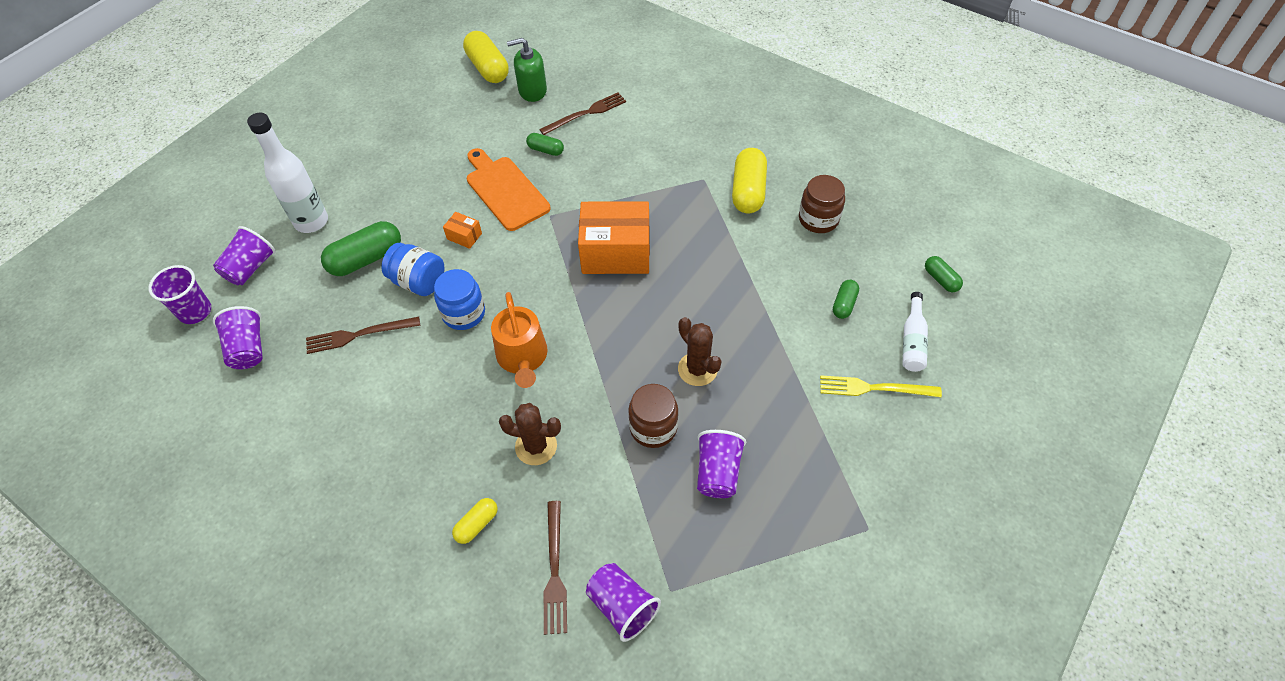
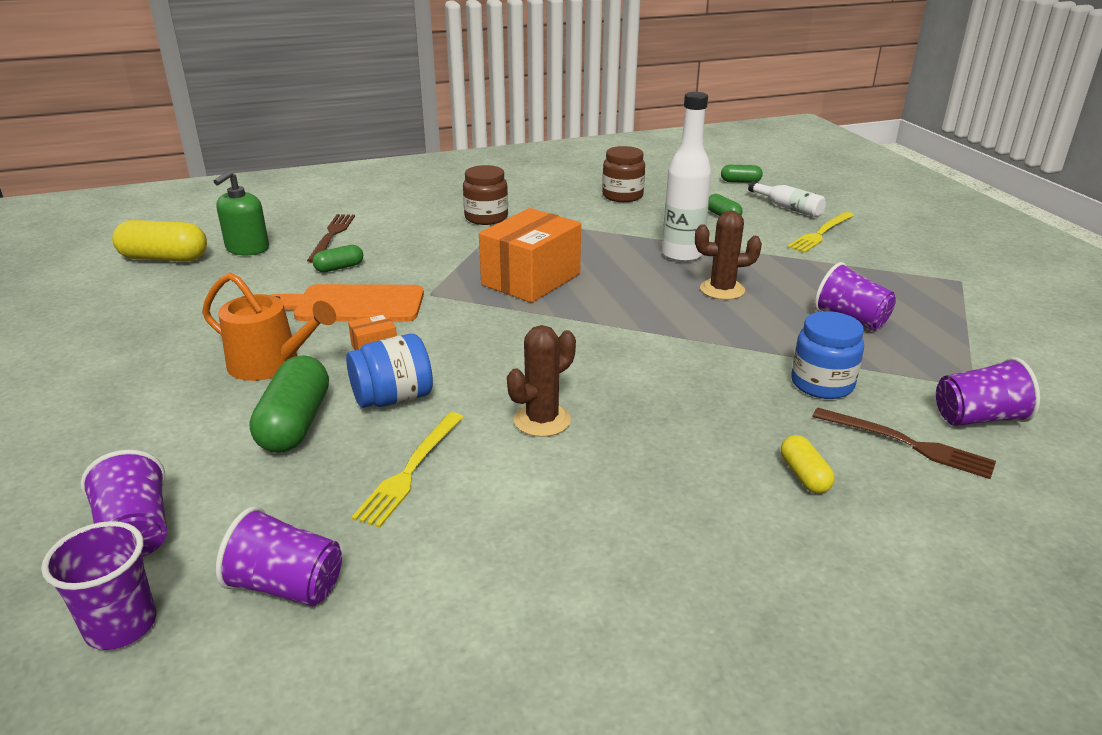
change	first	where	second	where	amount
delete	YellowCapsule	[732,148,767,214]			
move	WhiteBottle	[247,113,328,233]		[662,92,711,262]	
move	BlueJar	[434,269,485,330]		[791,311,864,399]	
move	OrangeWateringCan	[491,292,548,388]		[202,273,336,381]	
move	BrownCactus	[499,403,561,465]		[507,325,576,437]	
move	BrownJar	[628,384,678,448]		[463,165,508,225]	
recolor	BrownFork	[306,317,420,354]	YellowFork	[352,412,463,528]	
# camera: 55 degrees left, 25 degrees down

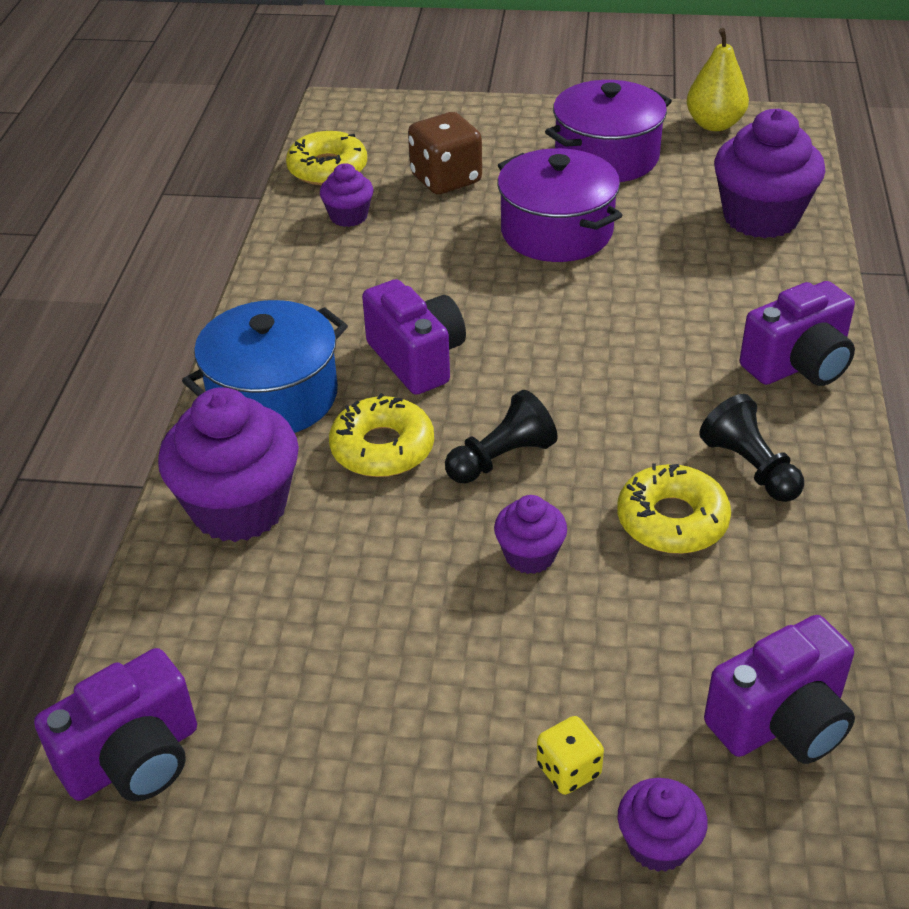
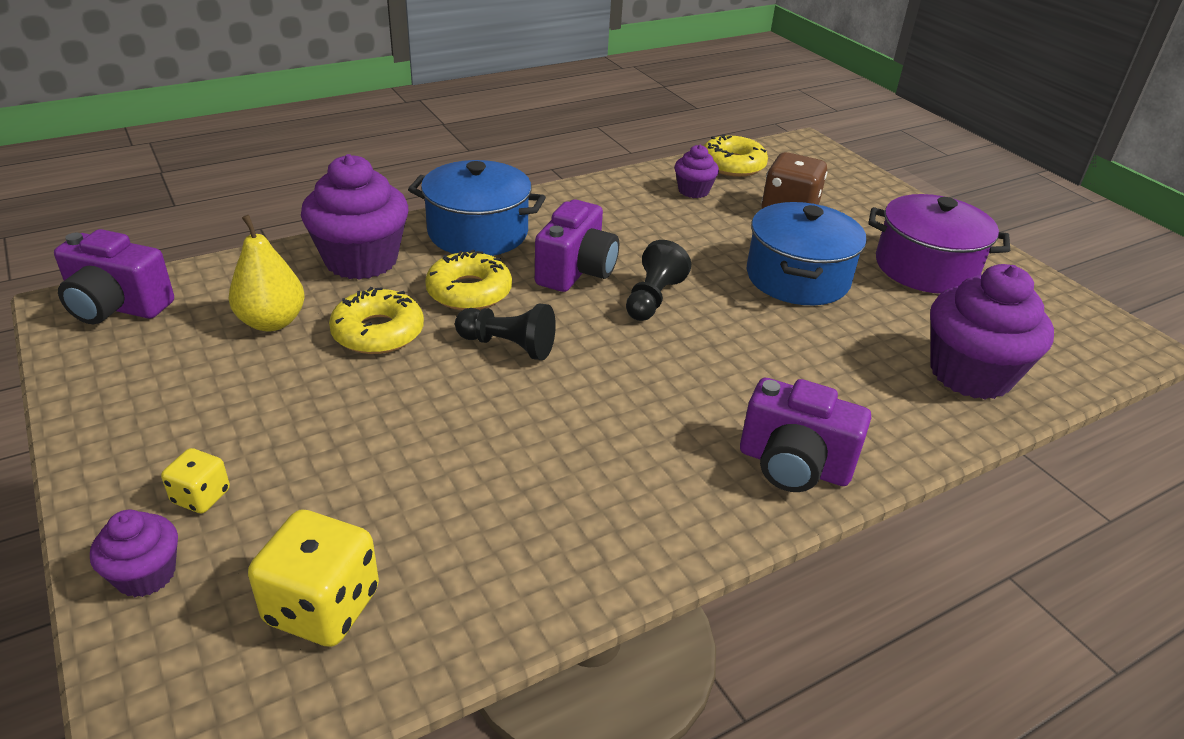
change	first	where	second	where	amount
delete	PurpleCupcake	[494,495,567,574]			
move	YellowDonut	[617,463,731,554]		[329,287,424,354]	
move	YellowPear	[687,28,749,131]		[229,215,305,332]	
move	BlackPawn	[699,394,804,502]		[626,240,691,321]	
replace	PurpleCamera	[704,615,855,764]	YellowDice	[248,509,379,647]	
recolor	PurplePot	[498,148,622,262]	BluePot	[747,202,867,305]	
# camera: 50 degrees right, 5 degrees down

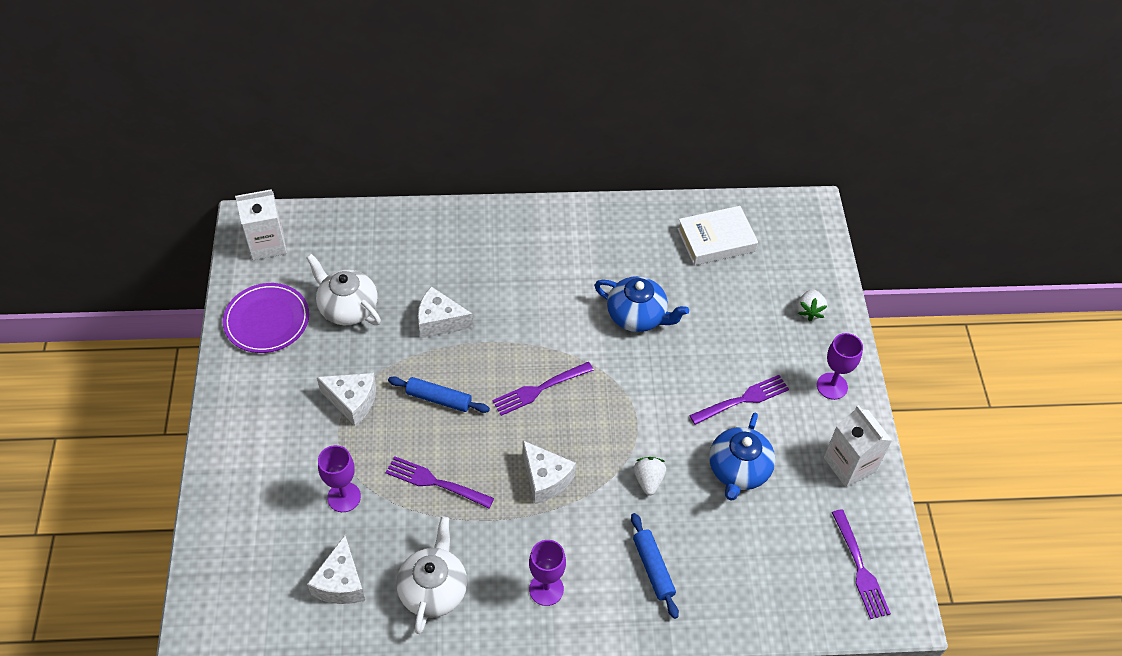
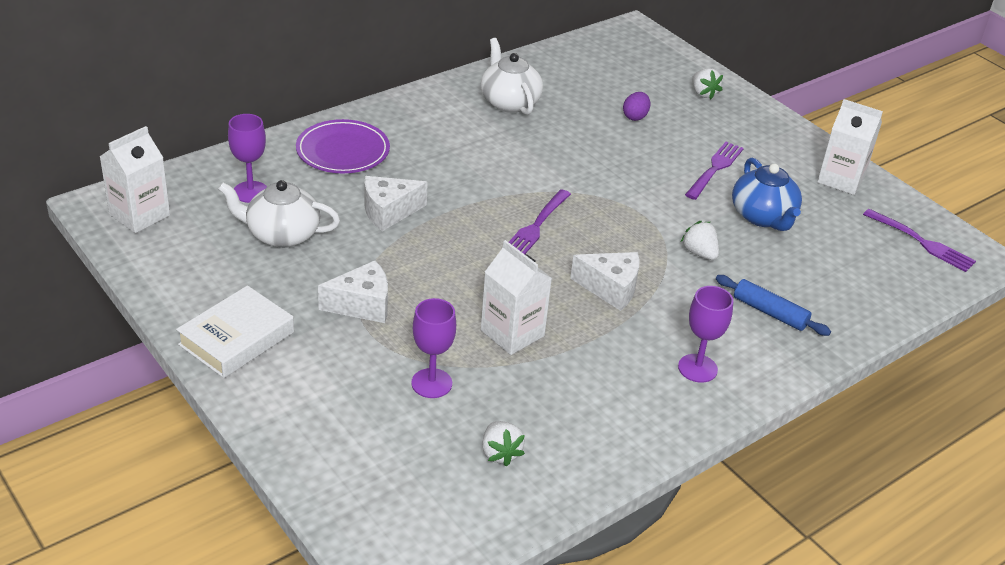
change	first	where	second	where	amount
delete	BlueRollingPin	[388,376,490,413]			
delete	BlueTeapot	[594,276,689,332]			
insert			PurpleEgg	[623,92,650,121]	
move	PurplePlate	[223,283,309,353]		[296,119,390,174]	
move	WhiteTeapot	[396,516,467,634]		[481,38,543,115]	
move	WhiteBook	[677,206,758,265]		[176,285,294,378]	
move	PurpleGoblet	[817,333,863,400]		[228,114,267,203]	
replace	WhiteCheese	[307,535,365,604]	WhiteStrawberry	[482,421,525,467]	
replace	PurpleFork	[385,456,494,508]	WhiteCarton	[481,240,552,355]	
# camera: 35 degrees left, 15 degrees down

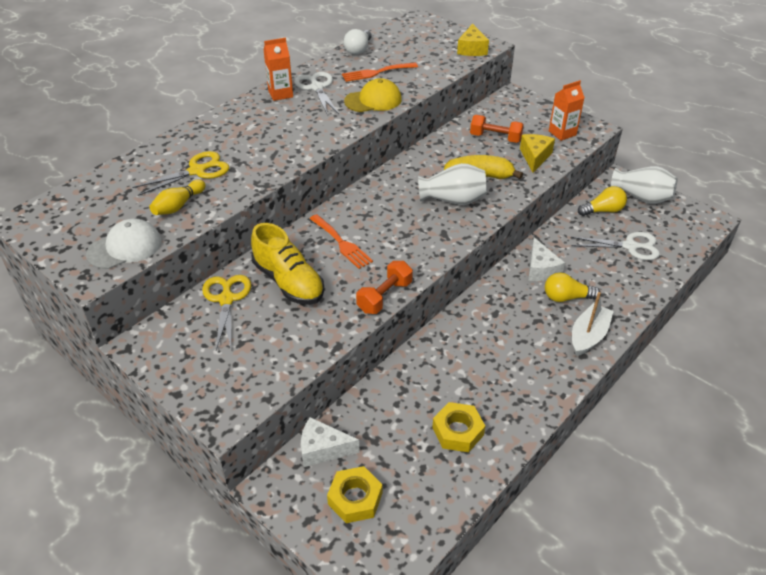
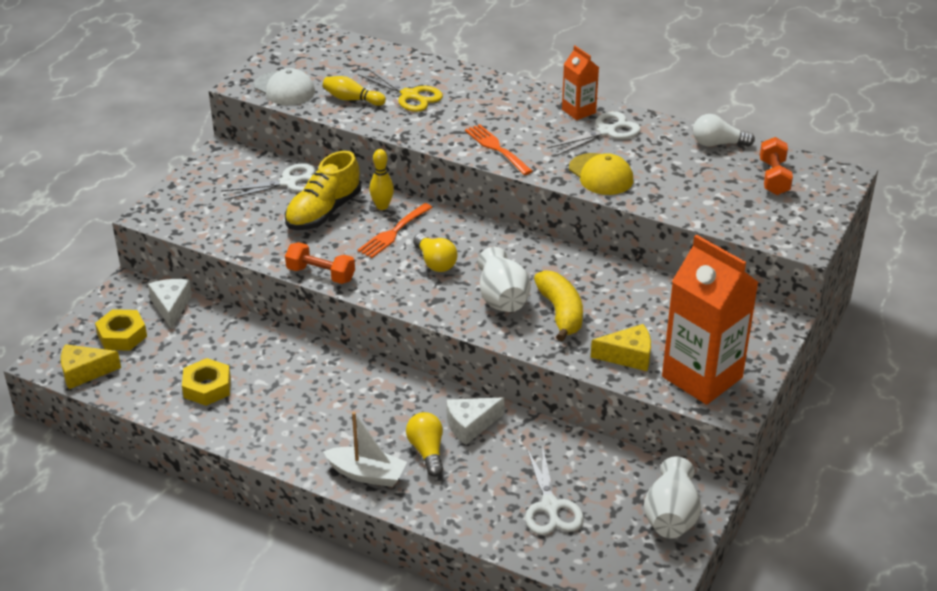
change	first	where	second	where	amount
insert			YellowBowlingPin	[369,149,394,210]	
move	OrangeFork	[342,62,418,82]		[465,124,533,175]	
move	YellowCheese	[457,24,489,56]		[61,344,121,389]	
move	OrangeDumbbell	[470,115,524,143]		[760,137,793,195]	
move	YellowLightBulb	[578,186,627,216]		[413,234,458,272]	
recolor	YellowScissors	[202,275,251,350]	WhiteScissors	[221,163,315,200]	
resize	OrangeCarton	[549,80,585,141]		[662,235,759,405]	x1.99
# camera: 75 degrees right, 5 degrees down

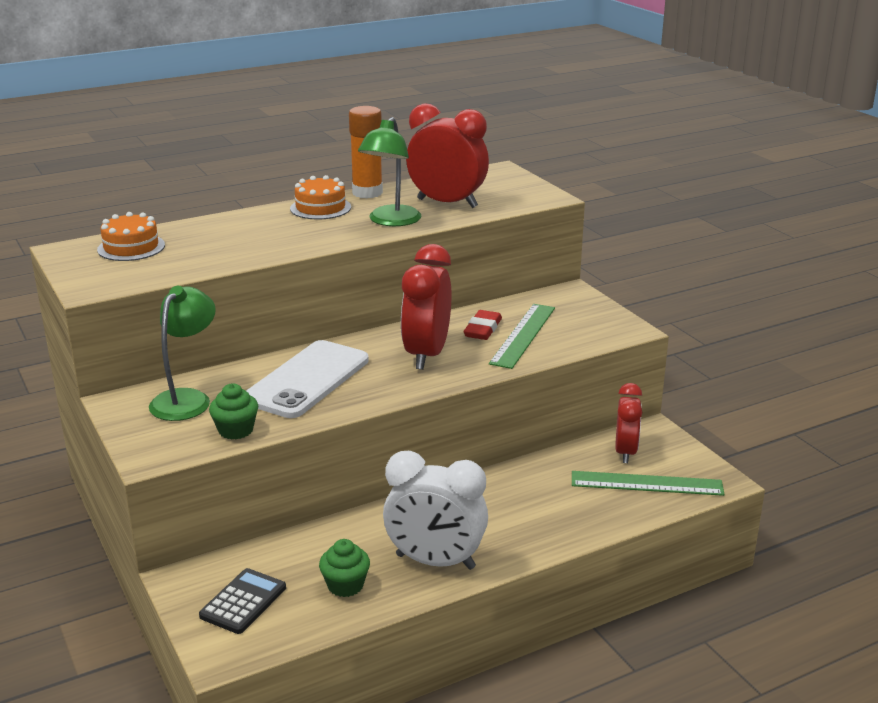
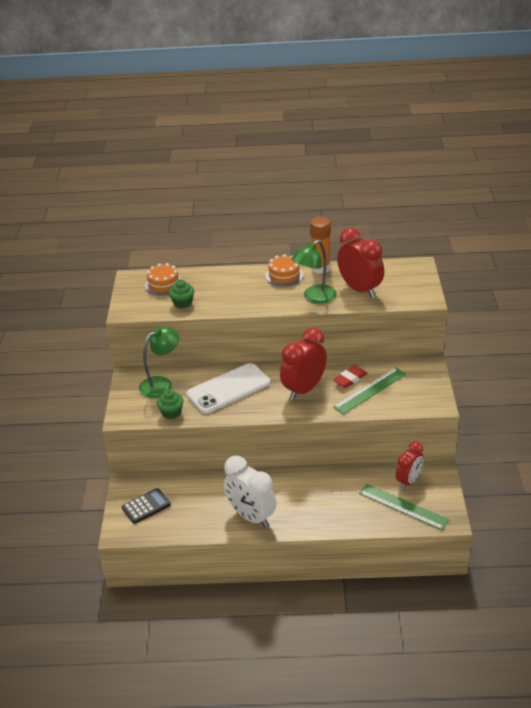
change	first	where	second	where	amount
move	GreenCupcake	[319,539,370,597]		[169,279,194,309]	
# camera: 30 degrees right, 10 degrees up

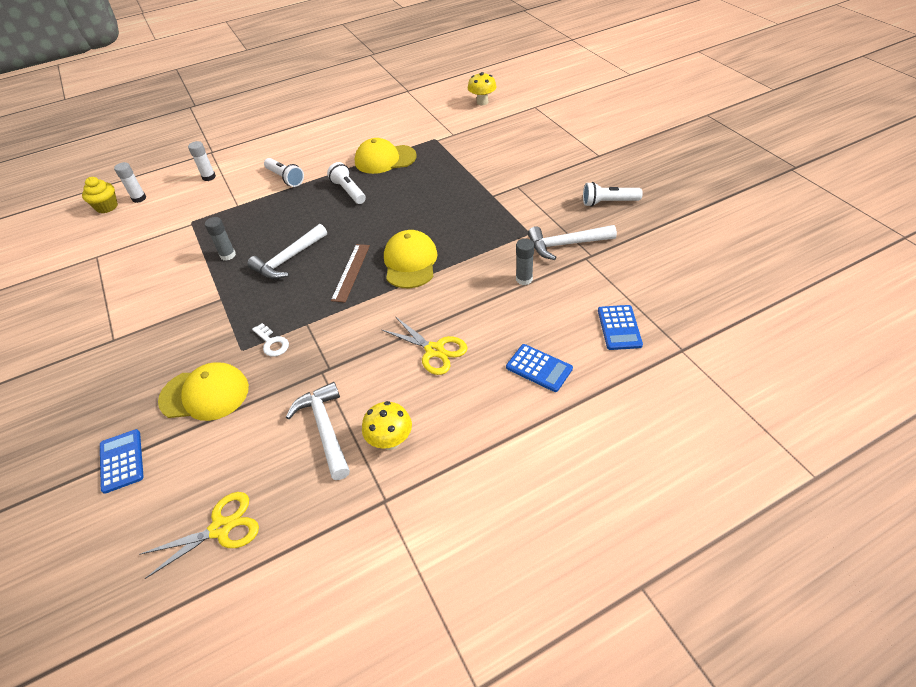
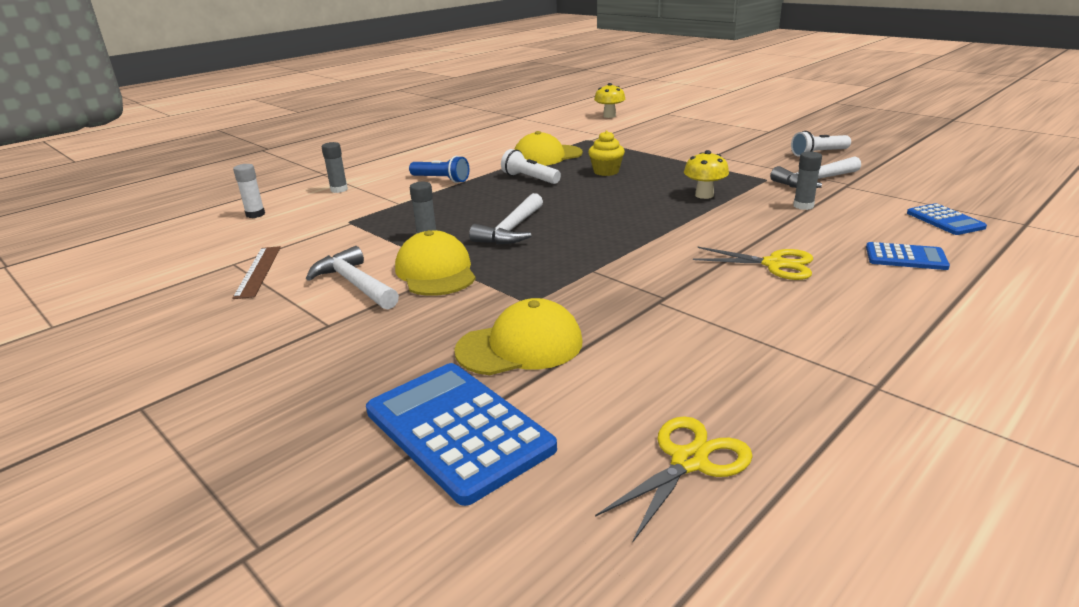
change	first	where	second	where	amount
delete	WhiteKey	[252,323,289,357]			
move	YellowCupcake	[82,177,118,213]		[588,131,625,176]	
move	WhiteHammer	[286,382,350,480]		[306,246,399,309]	
move	BrownRuler	[331,244,370,303]		[232,246,281,299]	
move	YellowMushroom	[362,401,412,450]		[684,150,729,199]	
move	YellowCap	[384,230,438,288]		[395,230,476,296]	
recolor	WhiteGlueStick	[188,141,216,181]	GreyGlueStick	[322,142,348,193]	
recolor	WhiteFlashlight	[264,158,304,187]	BlueFlashlight	[409,156,469,183]	
resize	BlueCalculator	[100,429,144,494]		[366,363,557,506]	x1.84
# camera: 20 degrees left, 20 degrees down

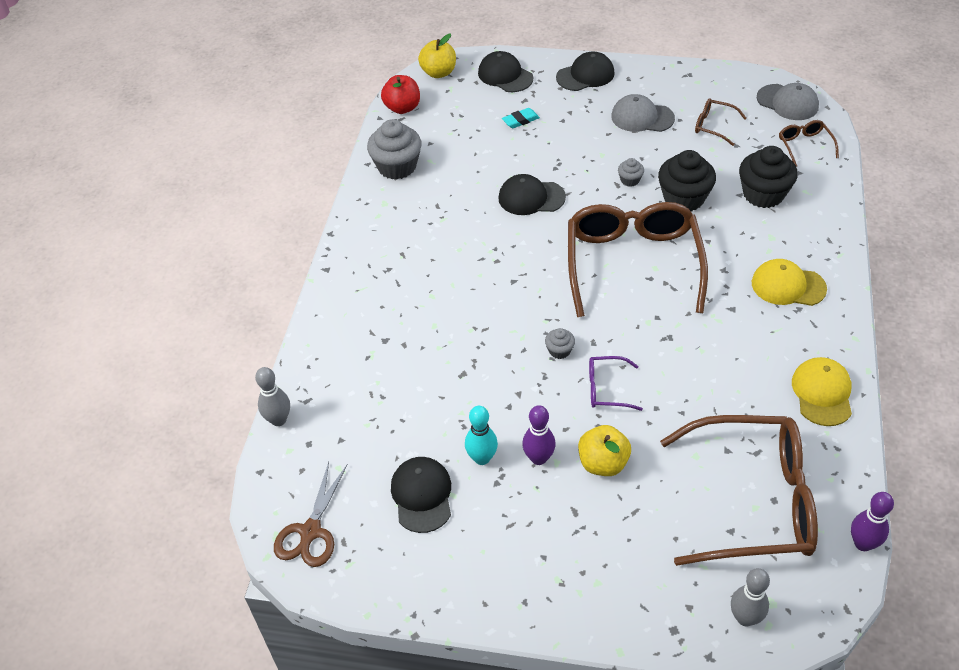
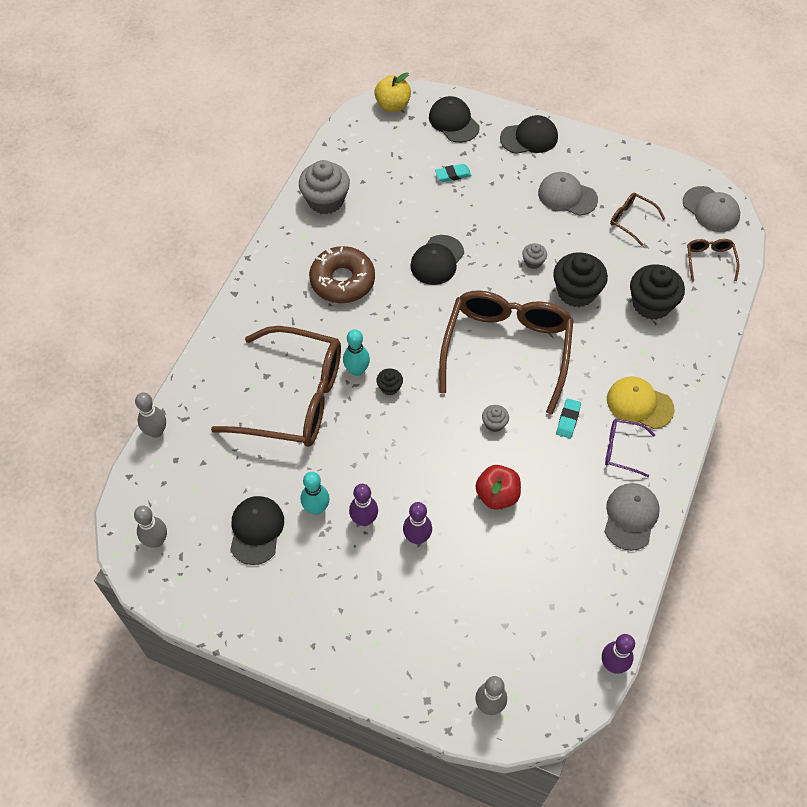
change	first	where	second	where	amount
insert			BrownDonut	[309,246,375,303]	
insert			TurquoiseBowlingPin	[343,329,370,376]	
insert			BlackCupcake	[376,368,403,395]	
insert			TurquoiseEraser	[556,398,581,438]	
move	RedApple	[381,75,420,114]		[475,465,521,510]	
move	GreyCupcake	[545,328,575,359]		[482,405,509,432]	
move	PurpleGlasses	[589,356,643,411]		[605,419,655,477]	
move	BrownGlasses	[660,415,818,566]		[211,326,341,447]	
replace	BrownScissors	[274,462,348,567]	GreyBowlingPin	[134,506,167,548]	
replace	YellowApple	[578,425,631,476]	PurpleBowlingPin	[403,502,432,544]	
recolor	YellowCap	[792,357,852,426]	GreyCap	[604,483,660,551]	
rotate	BlackCap	[498,174,566,215]		[410,235,464,285]	75 degrees counterclockwise
# camera: 10 degrees right, 10 degrees up

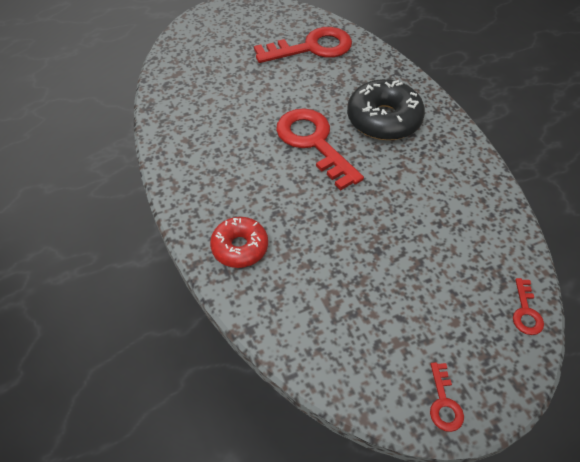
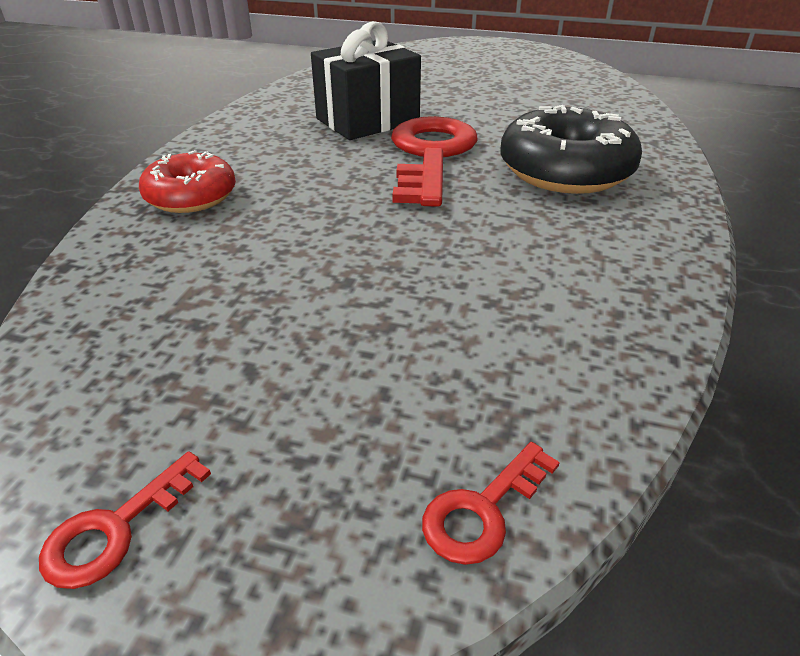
change	first	where	second	where	amount
delete	RedKey	[254,27,352,63]			
insert			BlackGift	[311,21,421,140]	
# camera: 40 degrees right, 15 degrees down

